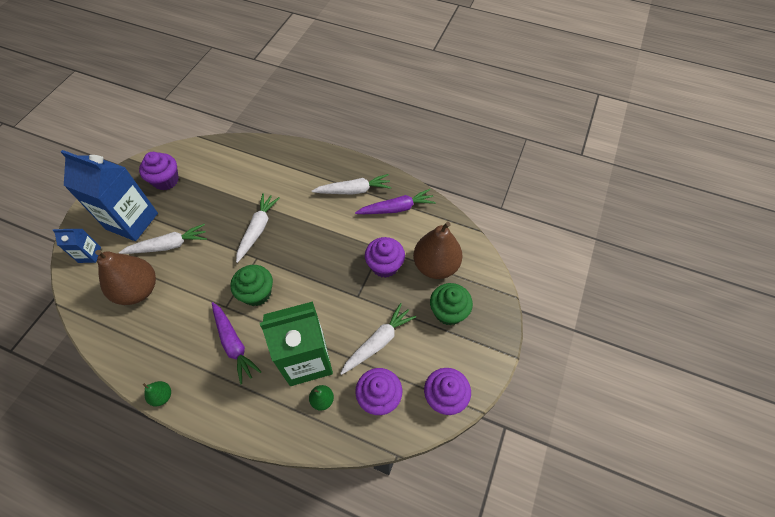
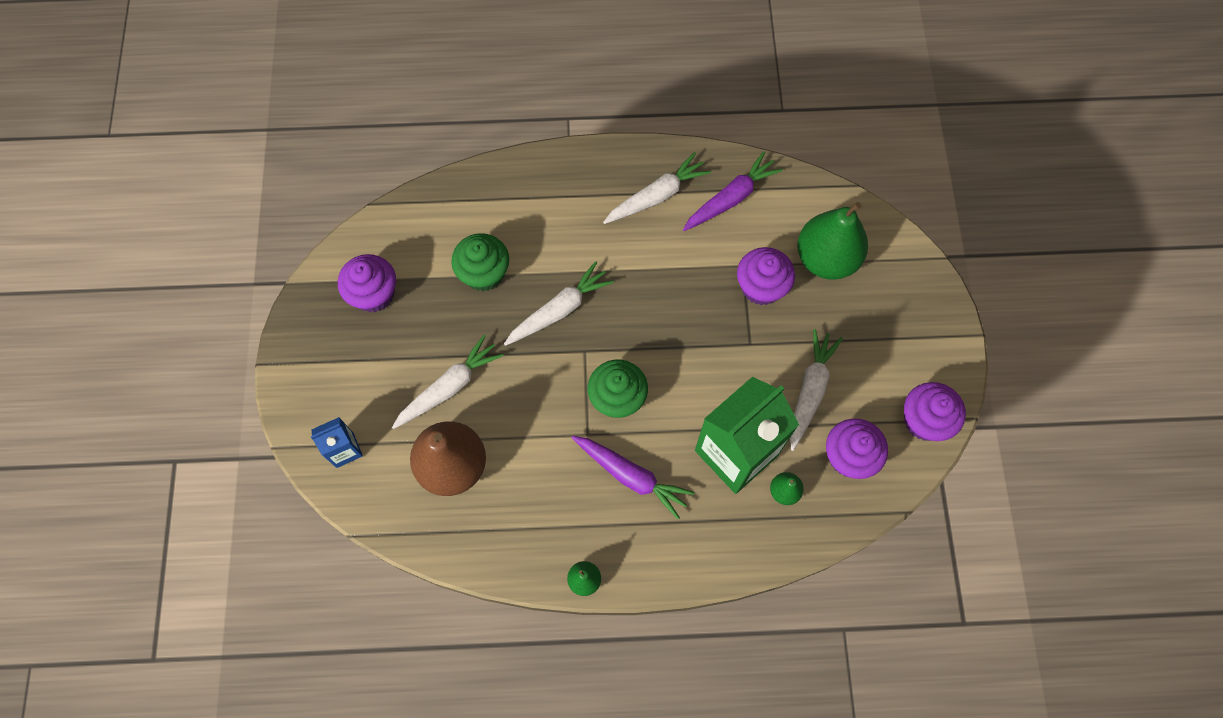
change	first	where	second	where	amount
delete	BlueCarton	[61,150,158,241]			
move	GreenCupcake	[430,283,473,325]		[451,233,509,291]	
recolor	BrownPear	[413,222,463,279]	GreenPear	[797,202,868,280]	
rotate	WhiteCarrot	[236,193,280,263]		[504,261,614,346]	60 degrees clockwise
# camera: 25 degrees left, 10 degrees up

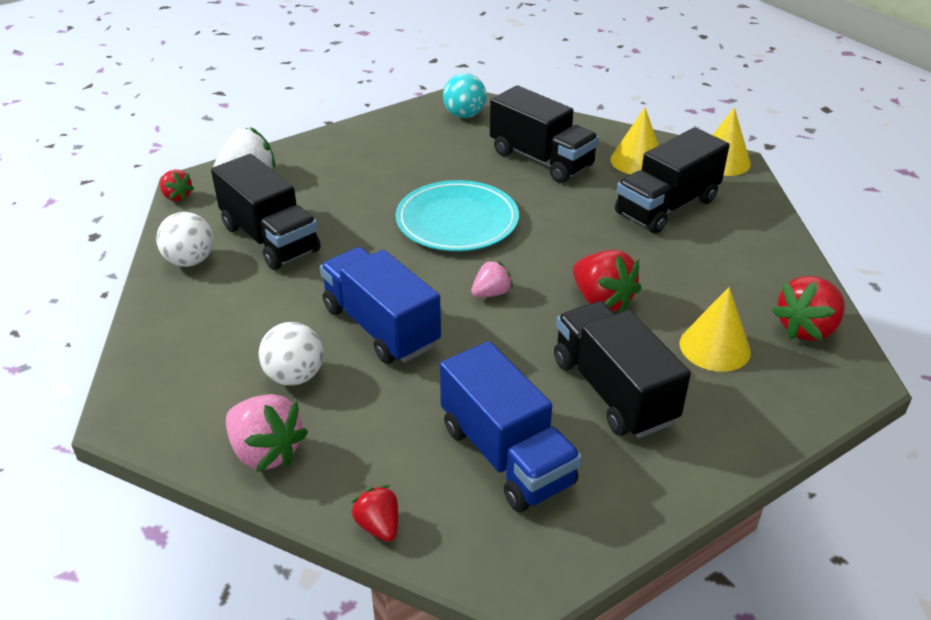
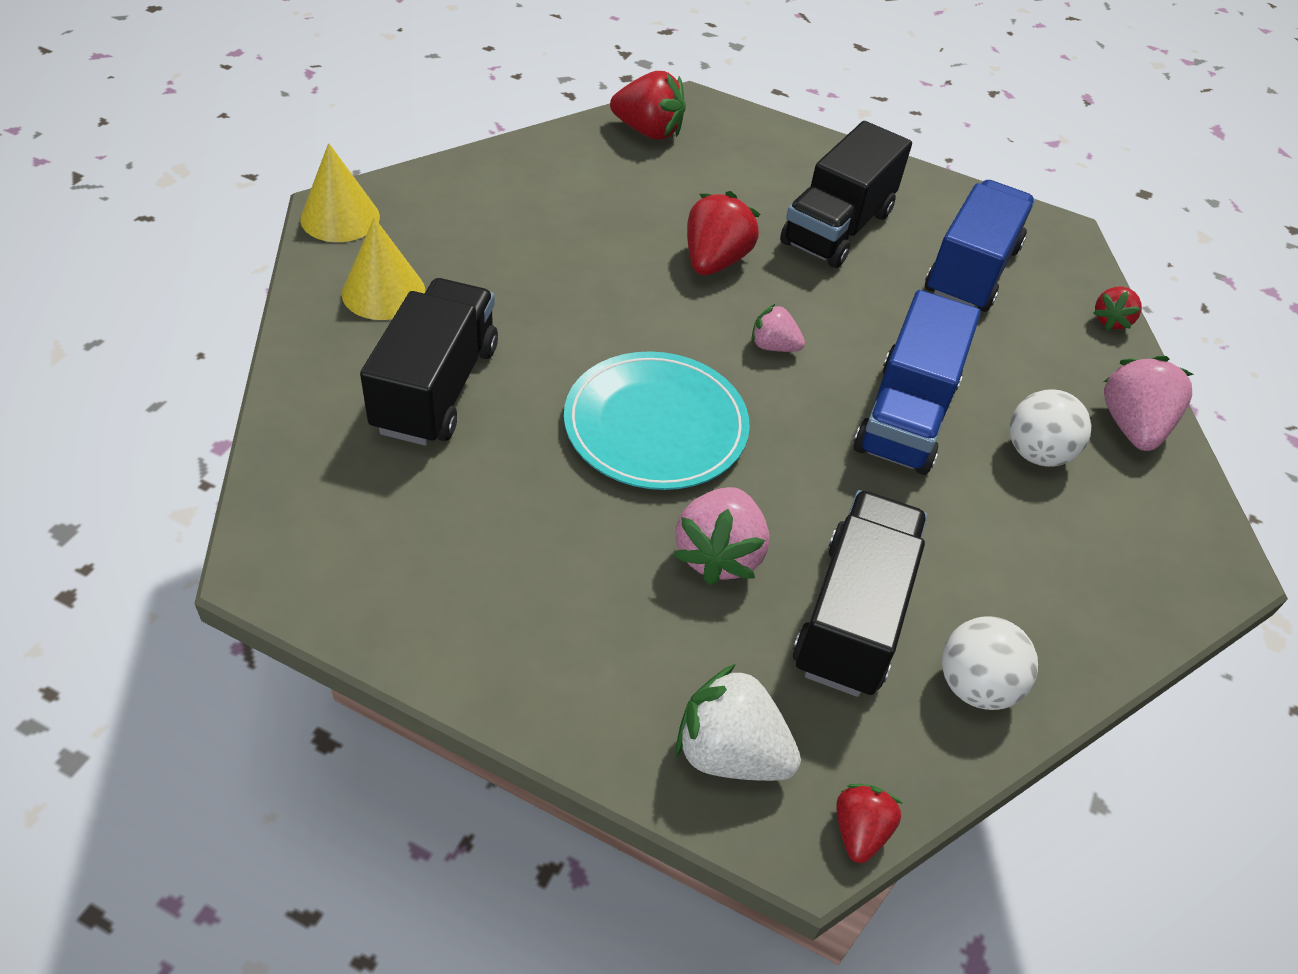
change	first	where	second	where	amount
delete	TurquoiseBall	[443,73,487,118]			
delete	BlackTruck	[615,128,730,234]			
delete	YellowCone	[679,287,751,372]			
insert			PinkStrawberry	[673,487,769,585]	
# camera: 125 degrees left, 10 degrees up

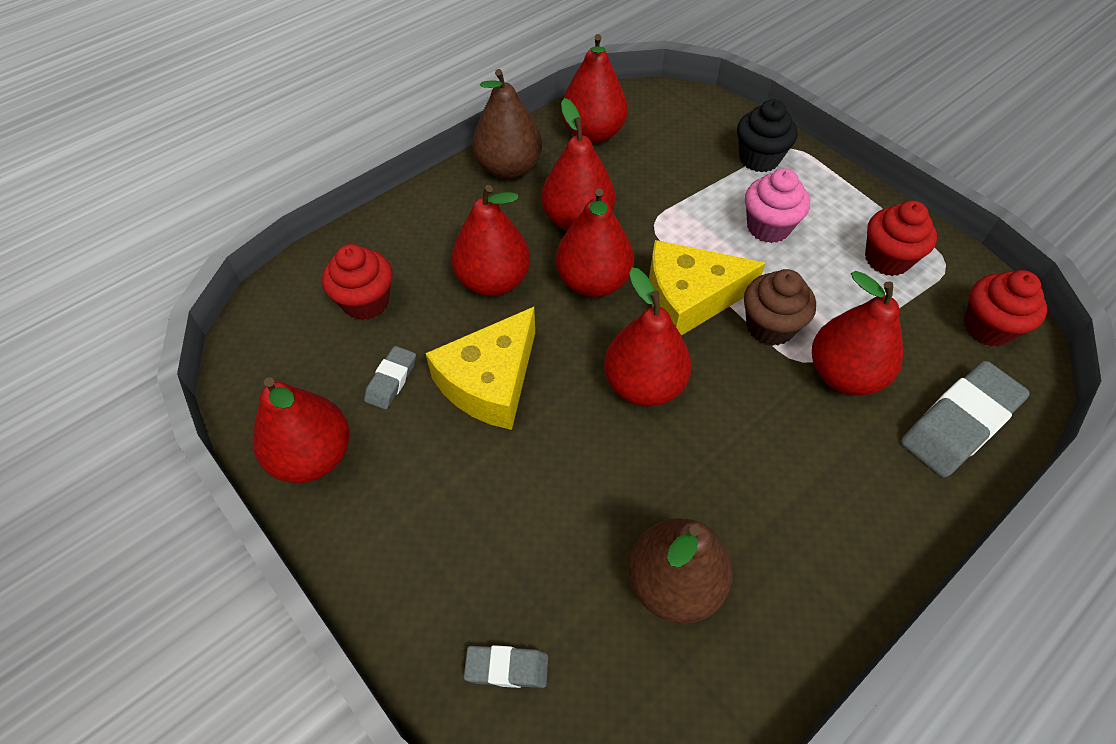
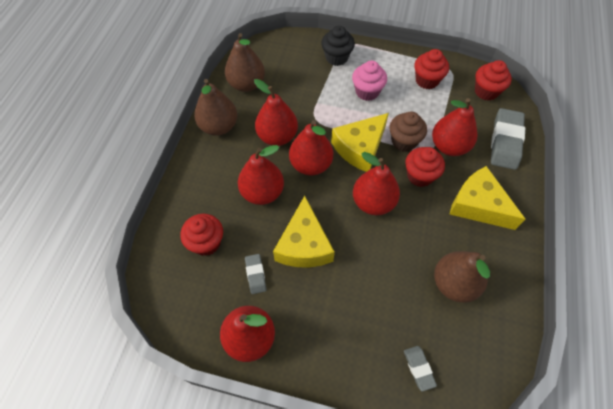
change	first	where	second	where	amount
insert			RedCupcake	[405,147,445,187]	
insert			YellowCheese	[450,166,525,230]	
recolor	RedPear	[561,34,628,143]	BrownPear	[225,33,265,92]	
rotate	GreyEraser	[464,645,548,688]		[404,346,437,391]	75 degrees counterclockwise
# camera: 35 degrees left, 5 degrees up

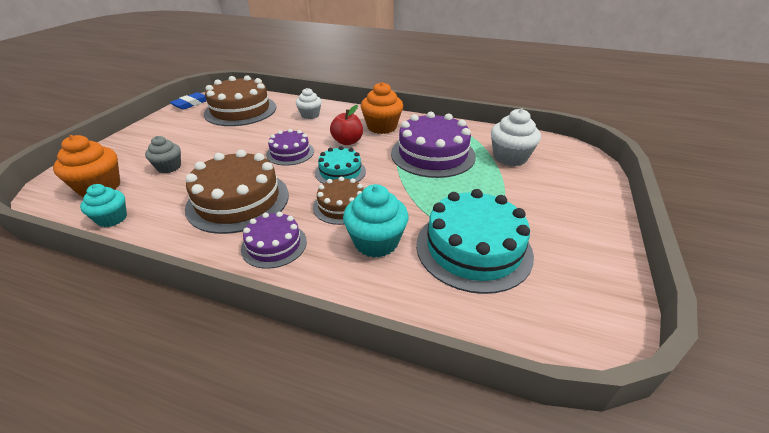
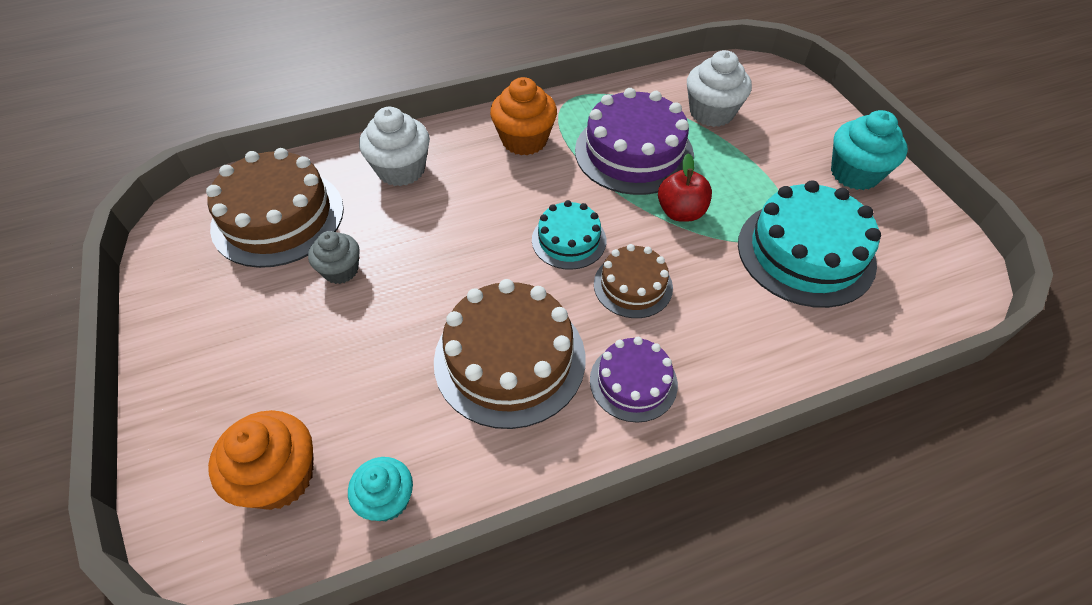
change	first	where	second	where	amount
delete	BlueEraser	[169,92,207,110]			
delete	PurpleCake	[266,129,314,166]			
move	GreyCupcake	[145,136,181,173]		[308,231,360,284]	
move	RedApple	[330,105,363,145]		[658,153,712,222]	
move	TurquoiseCupcake	[343,184,409,258]		[831,110,908,190]	
resize	WhiteCupcake	[296,88,322,119]		[359,107,430,186]	x1.55
# camera: 40 degrees left, 15 degrees up

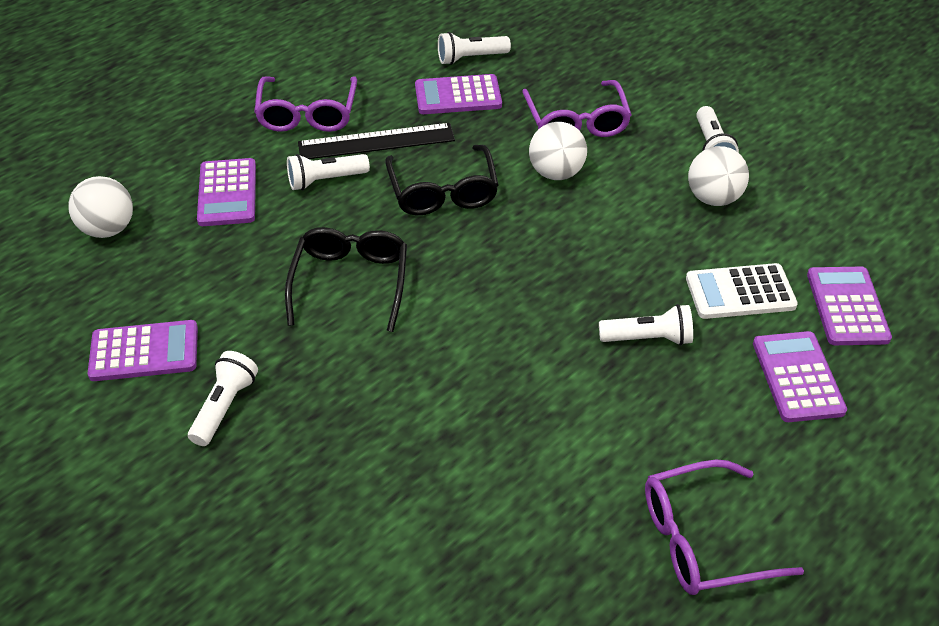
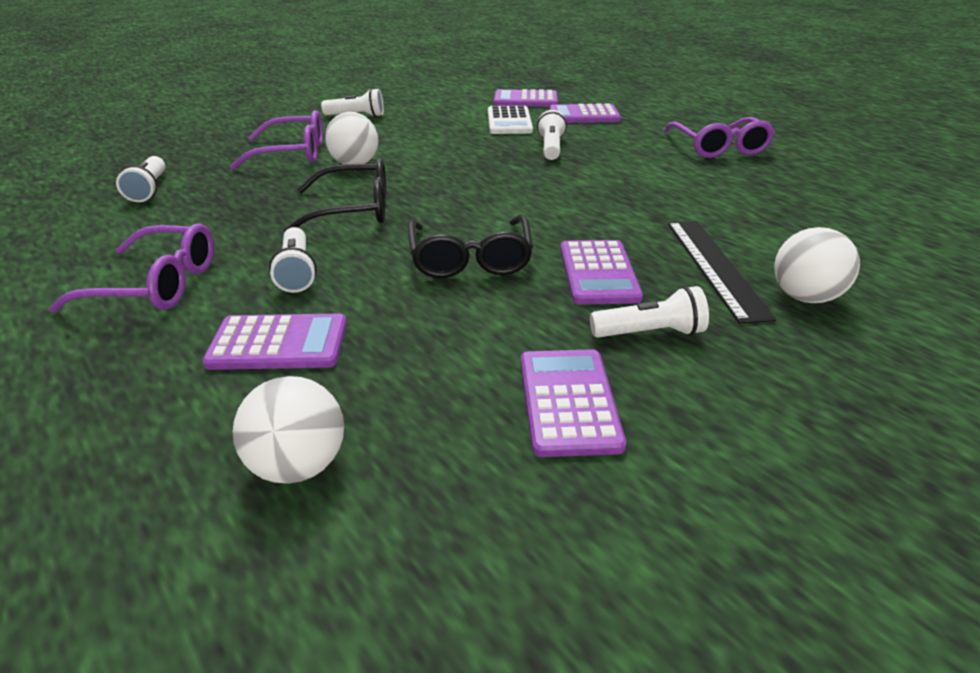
change	first	where	second	where	amount
move	BlackRuler	[298,123,455,159]		[668,221,776,324]	
move	PurpleCalculator	[415,74,502,114]		[560,240,643,305]	
move	WhiteBall	[688,146,749,206]		[774,227,860,303]	
rotate	WhiteFlashlight	[188,351,258,446]		[590,286,709,338]	150 degrees clockwise
rotate	BlackGlasses	[285,227,407,332]		[408,215,533,278]	105 degrees counterclockwise
# camera: 85 degrees left, 10 degrees down

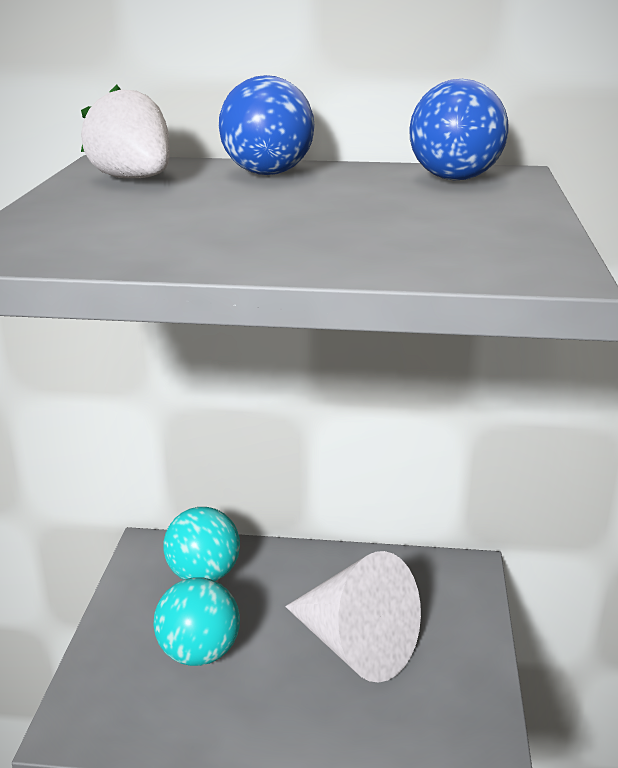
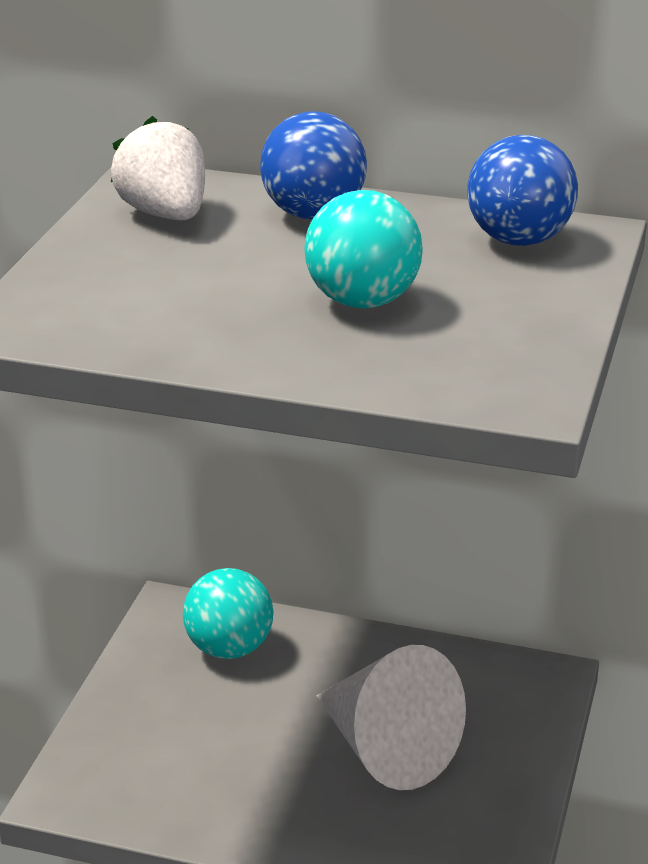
change	first	where	second	where	amount
move	TurquoiseBall	[153,577,240,666]		[304,190,423,309]	
# camera: 10 degrees right, 5 degrees up

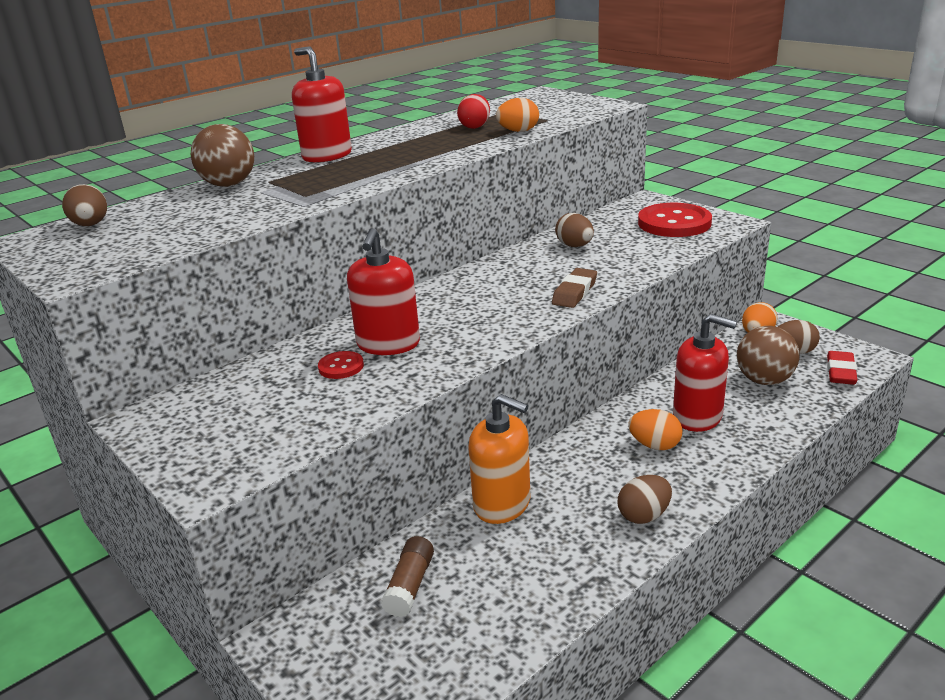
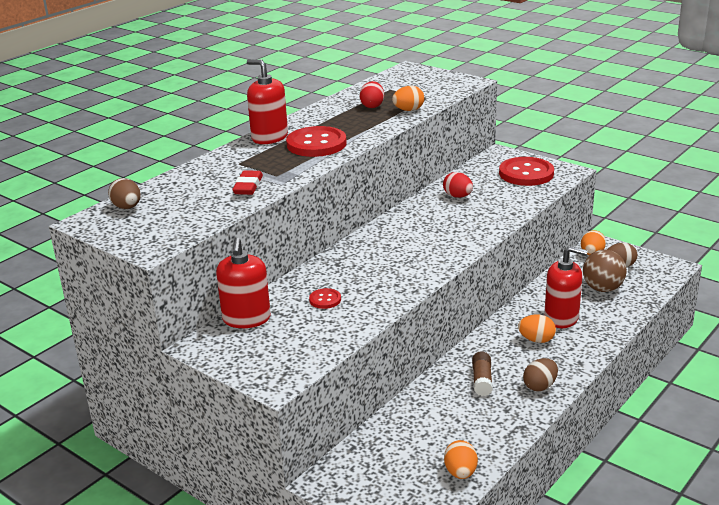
change	first	where	second	where	amount
delete	BrownBall	[191,124,254,187]			
delete	OrangeSoapDispenser	[468,394,530,524]			
delete	BrownEraser	[552,268,597,308]			
insert			RedButton	[286,126,347,157]	
insert			OrangeEgg	[444,440,478,479]	
move	RedSoapDispenser	[347,228,420,355]		[216,238,271,328]	
move	BrownGlueStick	[381,536,434,617]		[472,351,493,396]	
move	RedEraser	[827,351,858,385]		[232,170,263,195]	
recolor	BrownEgg	[555,213,594,247]	RedEgg	[443,172,473,198]	
# camera: 10 degrees left, 0 degrees up

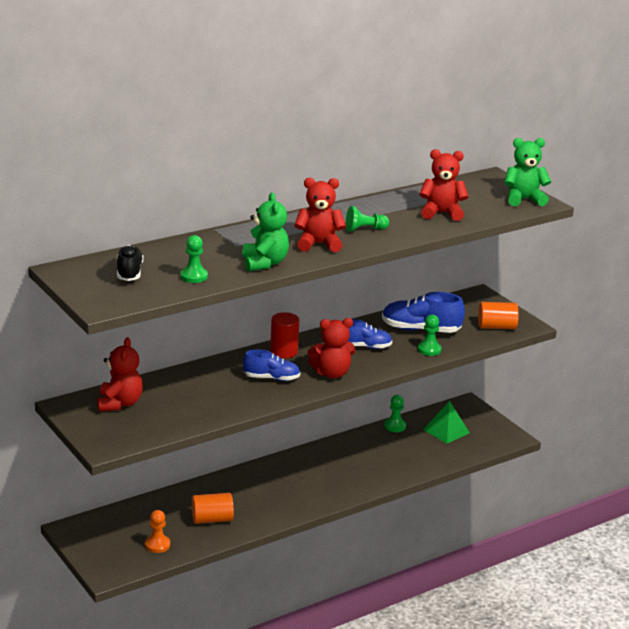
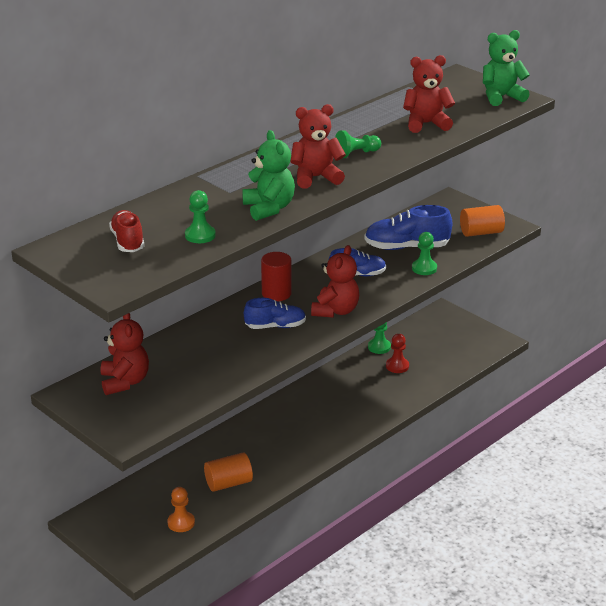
change	first	where	second	where	amount
delete	GreenPyramid	[423,401,470,444]			
insert			RedPawn	[386,334,409,373]	
recolor	BlackShoe	[117,245,143,281]	RedShoe	[109,210,144,252]	
rotate	RedTeddyBear	[308,318,356,378]		[311,245,359,318]	45 degrees counterclockwise
# camera: 10 degrees left, 5 degrees up

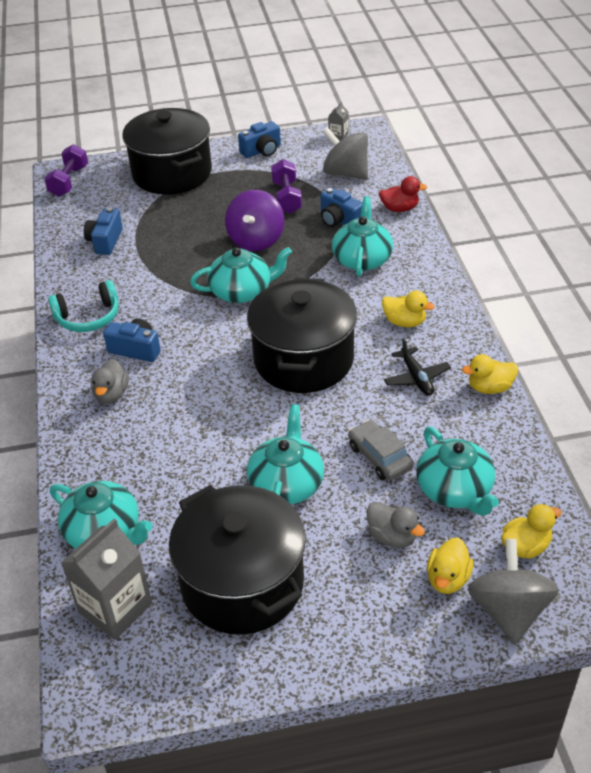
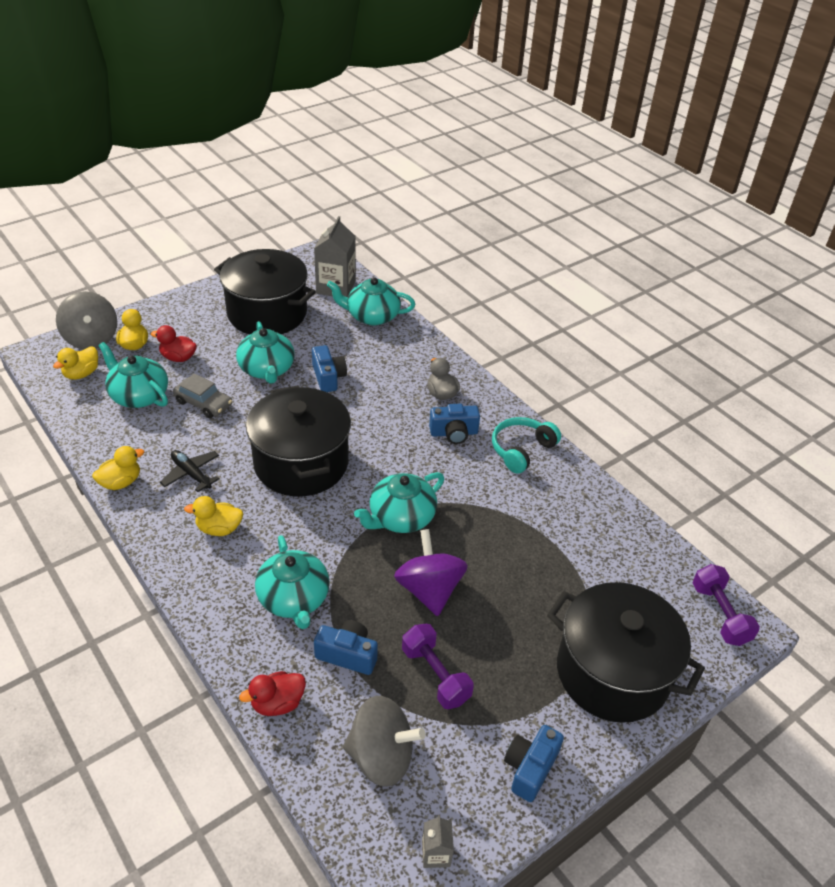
change	first	where	second	where	amount
move	BlueCamera	[84,207,123,255]		[312,345,347,392]	
recolor	GreyDuck	[367,502,425,548]	RedDuck	[151,325,197,362]	
# camera: 150 degrees right, 0 degrees up

